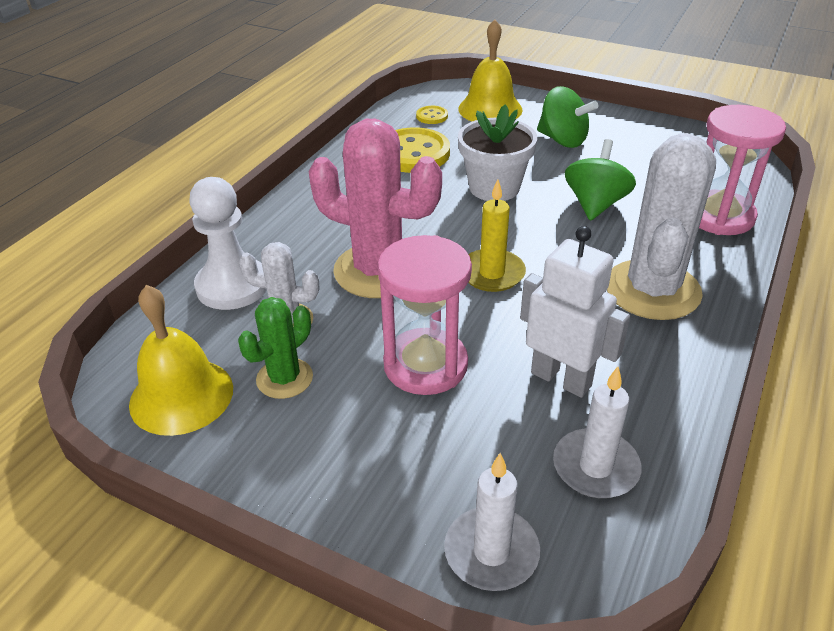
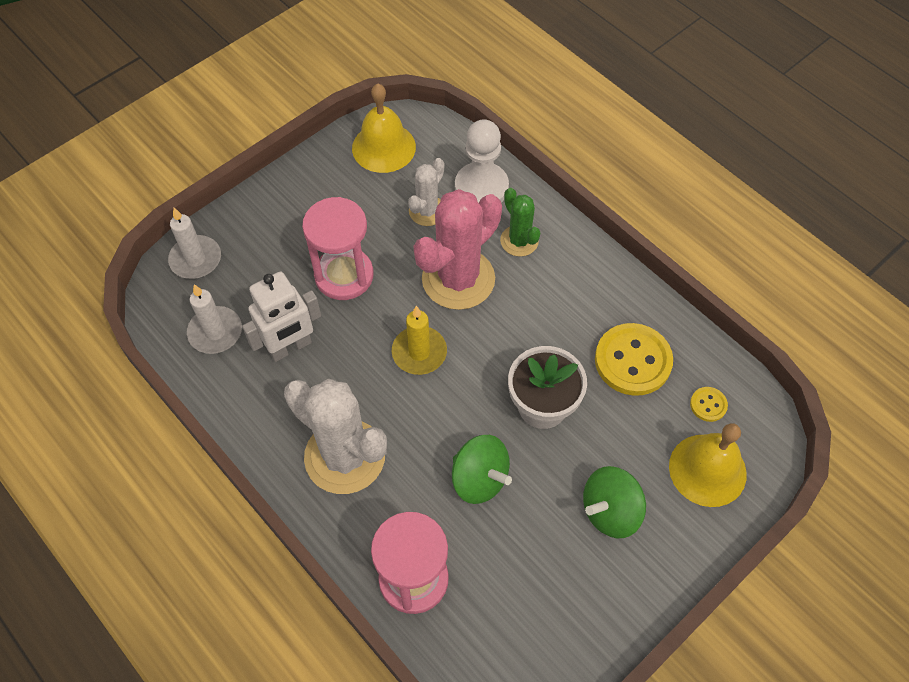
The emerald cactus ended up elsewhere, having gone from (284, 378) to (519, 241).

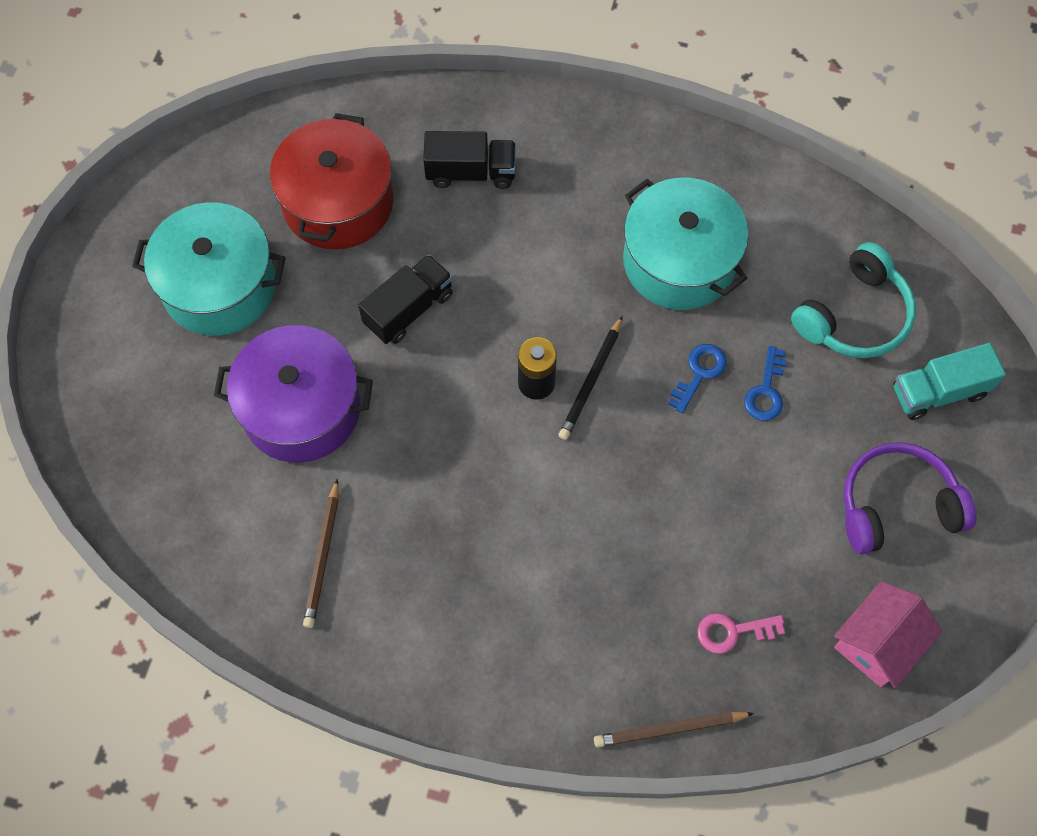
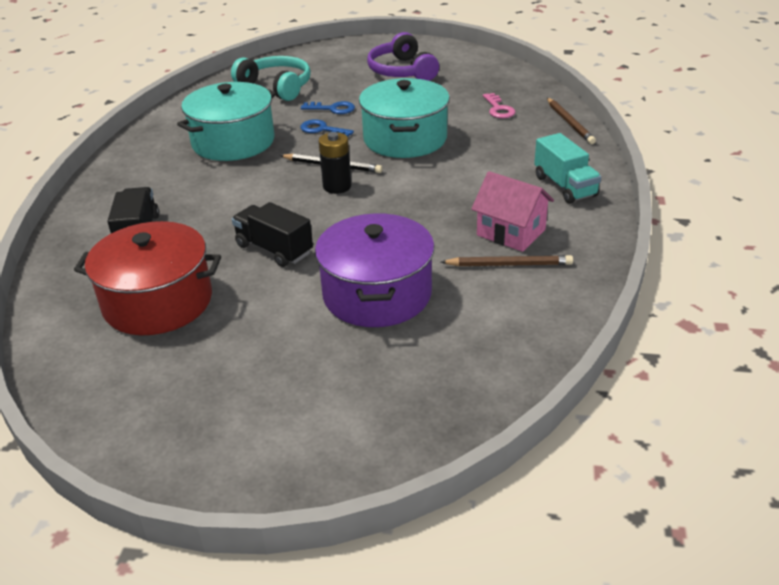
The aqua cooking pot ended up elsewhere, having gone from (219, 286) to (405, 139). The rosy toy house ended up elsewhere, having gone from (877, 643) to (511, 232). The aqua truck ended up elsewhere, having gone from (939, 392) to (565, 186).

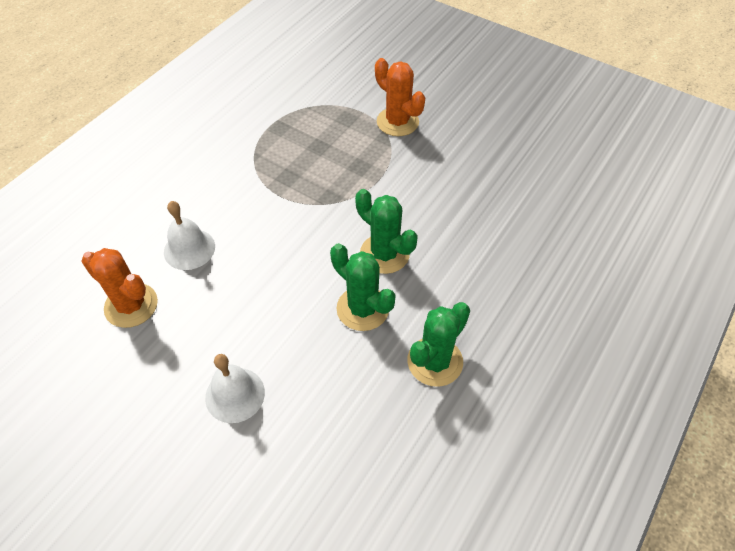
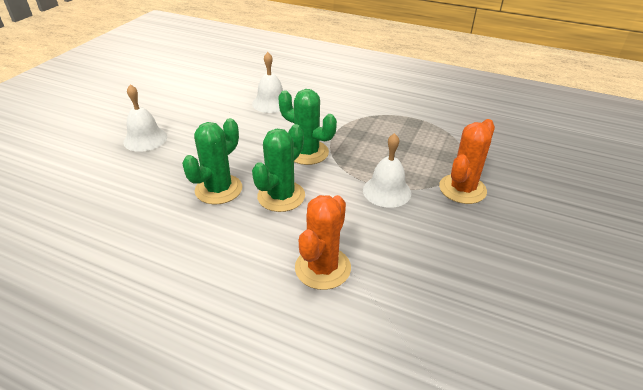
The orange cactus ended up elsewhere, having gone from (131, 305) to (323, 268). The emerald cactus ended up elsewhere, having gone from (435, 361) to (307, 152). The second view gained the snow-white bell at (387, 191).

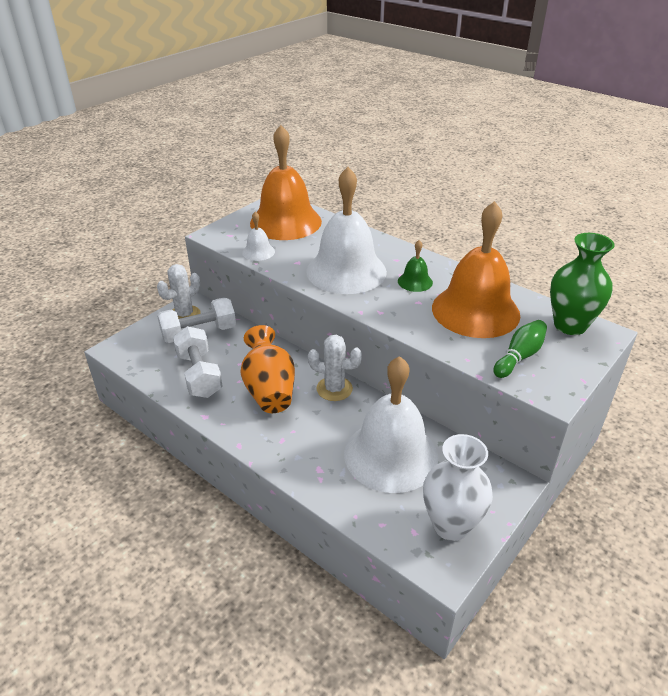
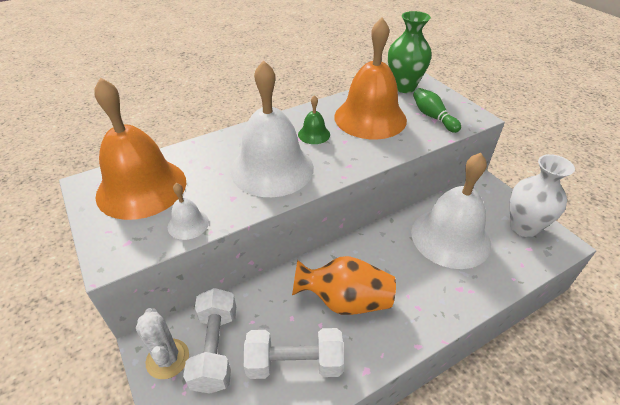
The second view lost the snow-white cactus at (334, 389).

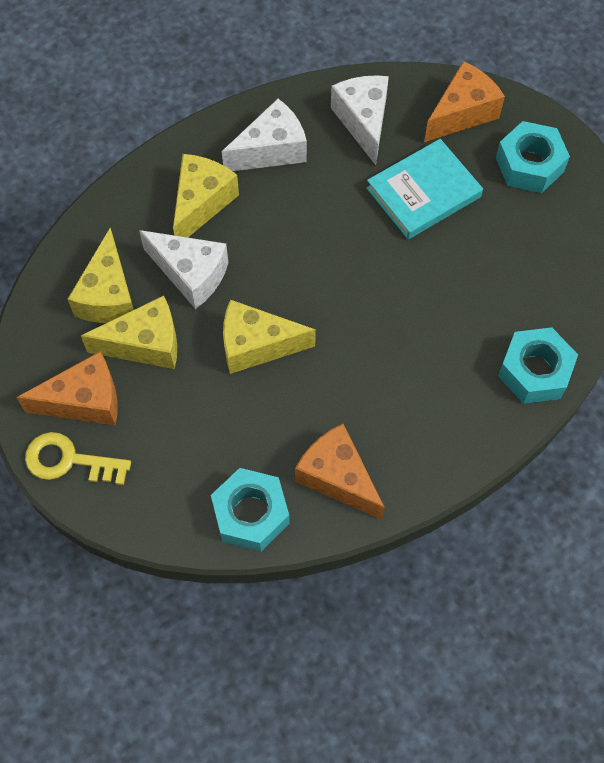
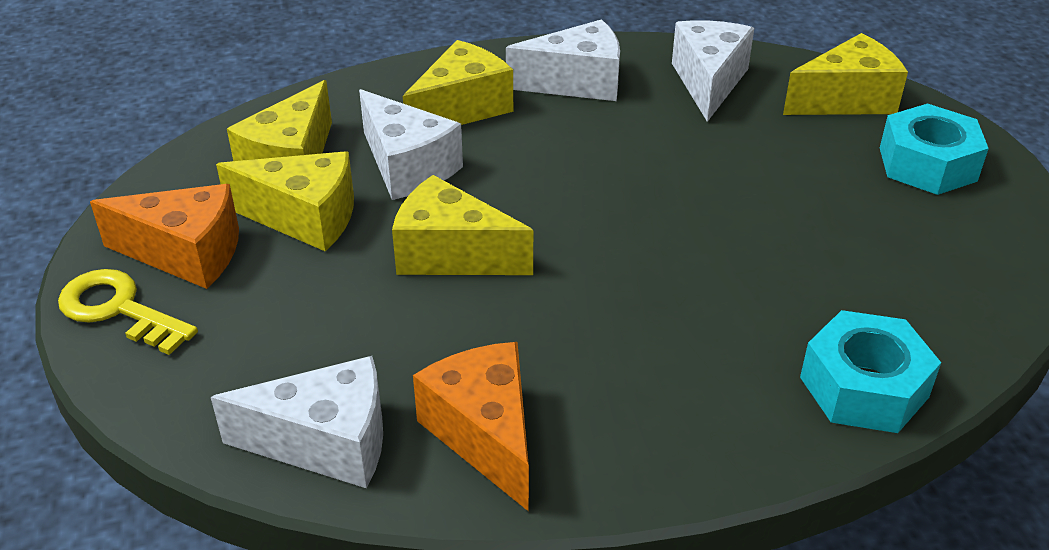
Where the aqua hex nut stood at (251, 514), the snow-white cheese came to stand at (326, 443). The second view lost the aqua hardback at (423, 193). What was the orange cheese at (462, 113) turned into the bright yellow cheese at (846, 100).

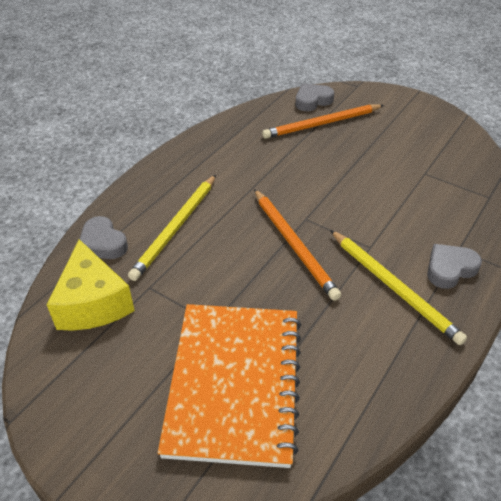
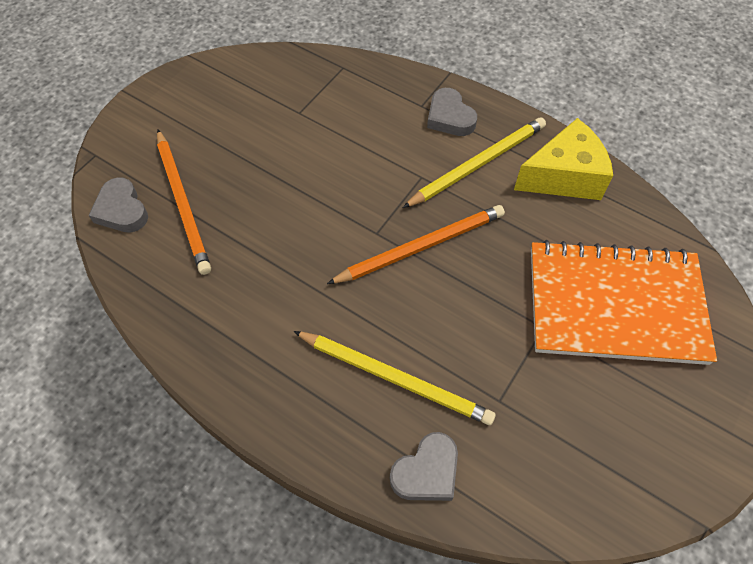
The bright yellow cheese ended up elsewhere, having gone from (93, 303) to (564, 176).

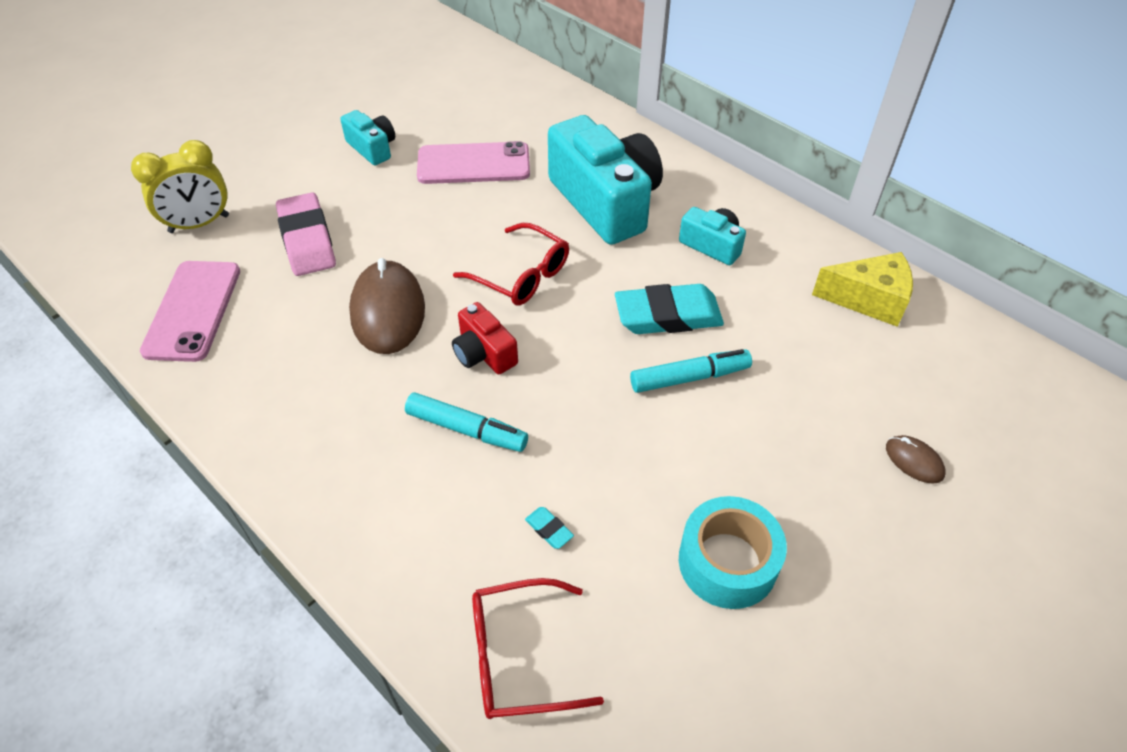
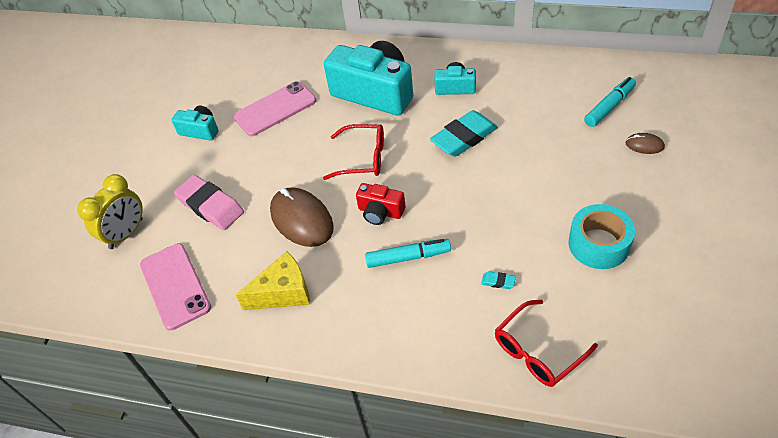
The aqua felt pen ended up elsewhere, having gone from (689, 378) to (609, 106). The bright yellow cheese ended up elsewhere, having gone from (869, 300) to (283, 292).

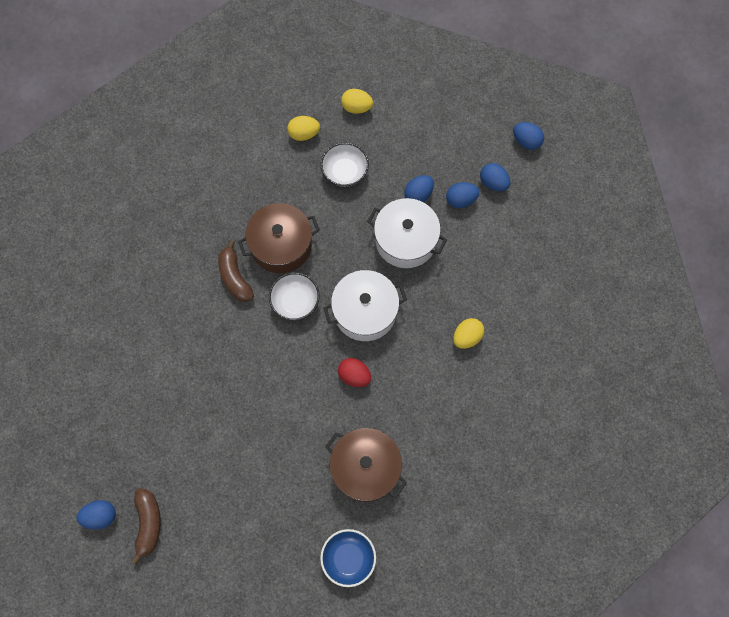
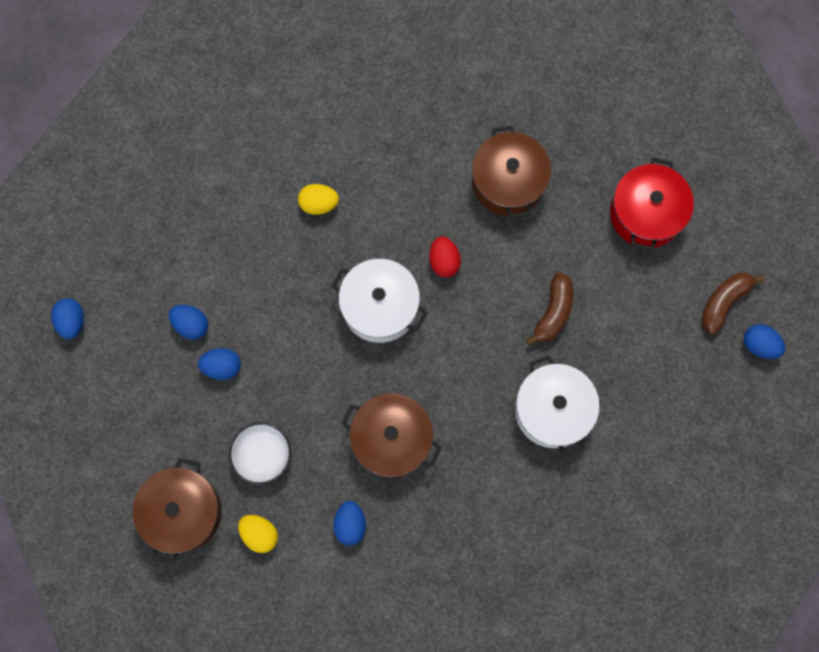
The dark brown banana fruit ended up elsewhere, having gone from (235, 277) to (553, 312). The second view lost the snow-white deep dish at (295, 301). The second view lost the royal blue deep dish at (348, 558). Where the bright yellow egg stood at (356, 107), the dark brown cooking pot came to stand at (182, 512). The snow-white cooking pot ended up elsewhere, having gone from (405, 240) to (553, 410). The royal blue egg ended up elsewhere, having gone from (493, 183) to (350, 524). The second view gained the scarlet cooking pot at (646, 213).

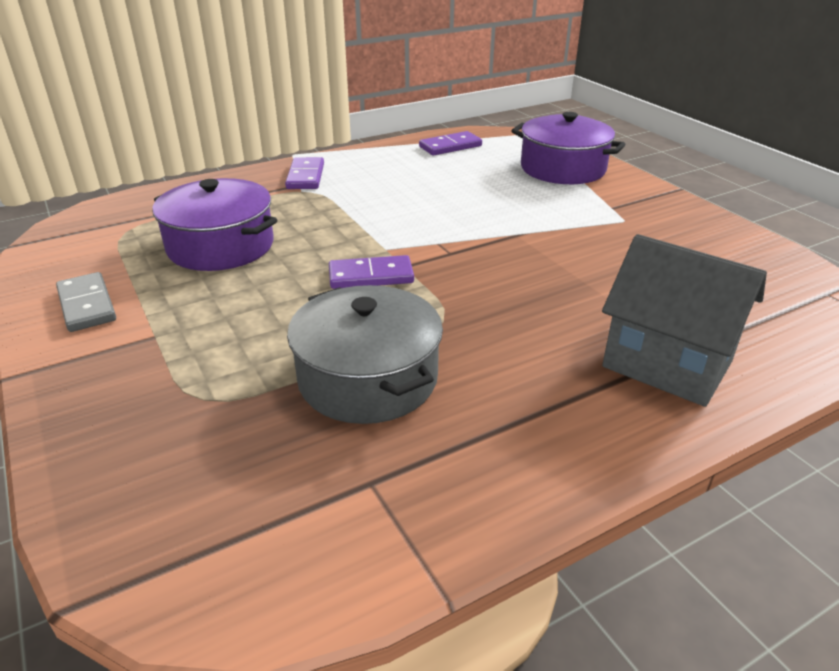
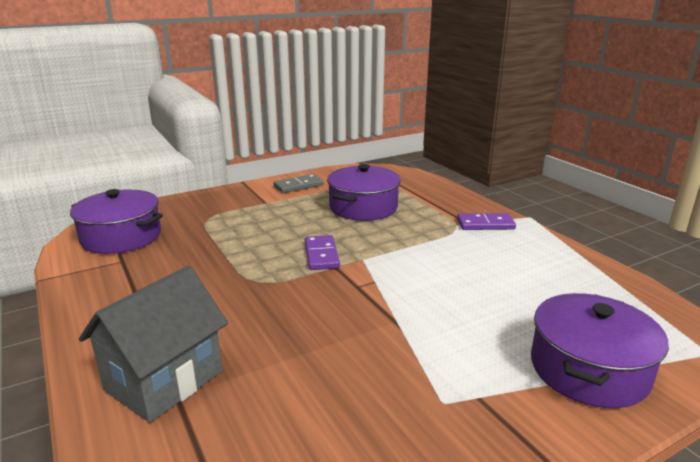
The second view lost the ash-grey cooking pot at (368, 378). The second view lost the purple domino at (450, 146). The second view gained the purple cooking pot at (121, 237).

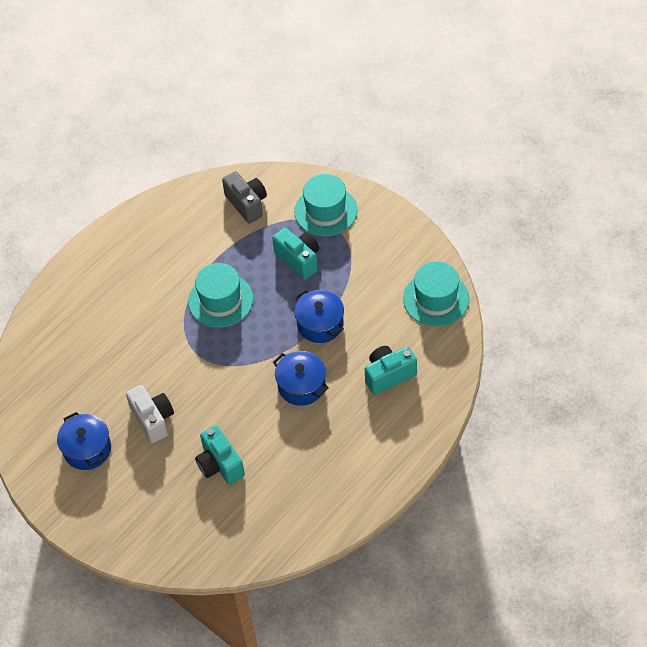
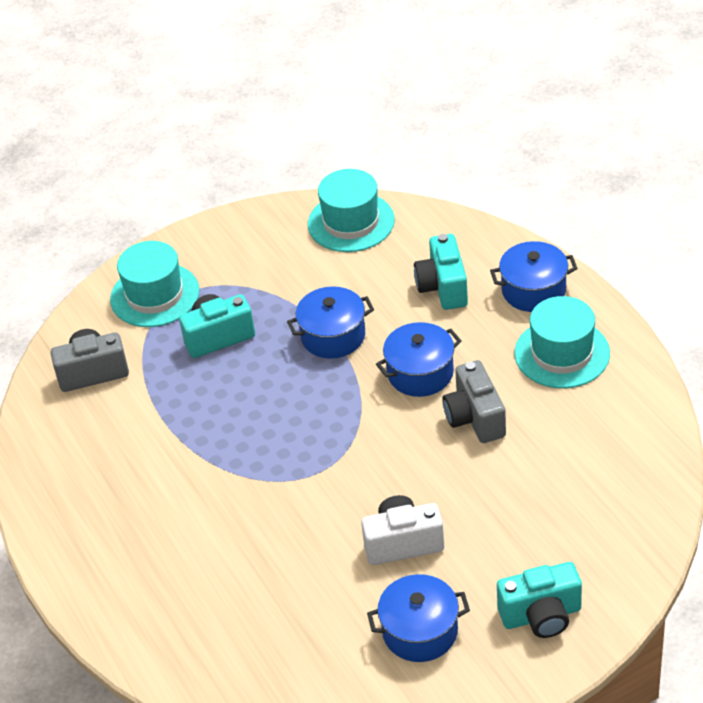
The aqua hat ended up elsewhere, having gone from (220, 300) to (562, 353). The aqua compact camera ended up elsewhere, having gone from (220, 464) to (541, 615). The second view gained the ash-grey compact camera at (474, 418). The second view gained the royal blue cooking pot at (533, 290).

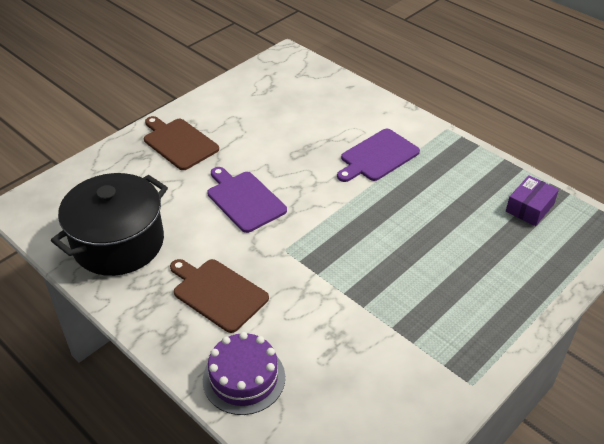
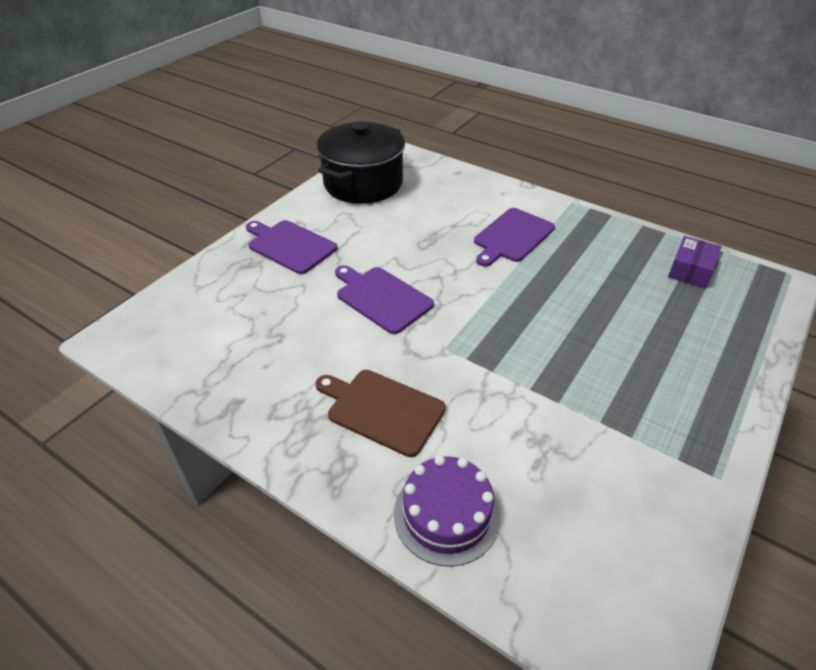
The jet-black cooking pot ended up elsewhere, having gone from (118, 243) to (363, 183). What was the dark brown chopping board at (179, 143) turned into the purple chopping board at (290, 245).

